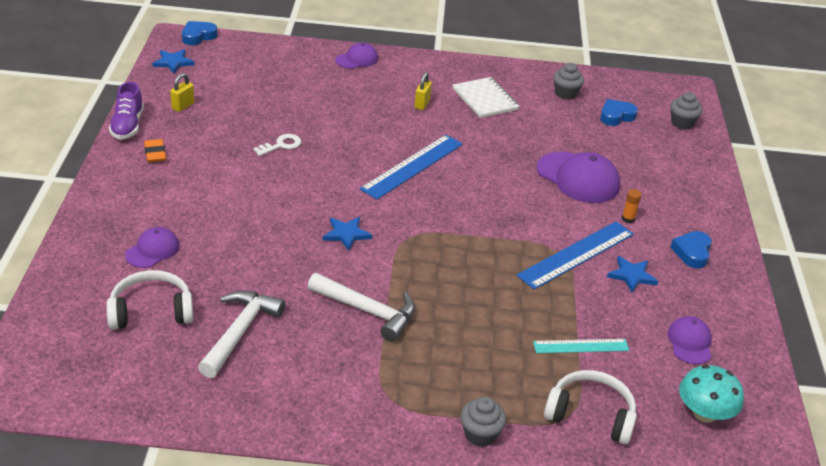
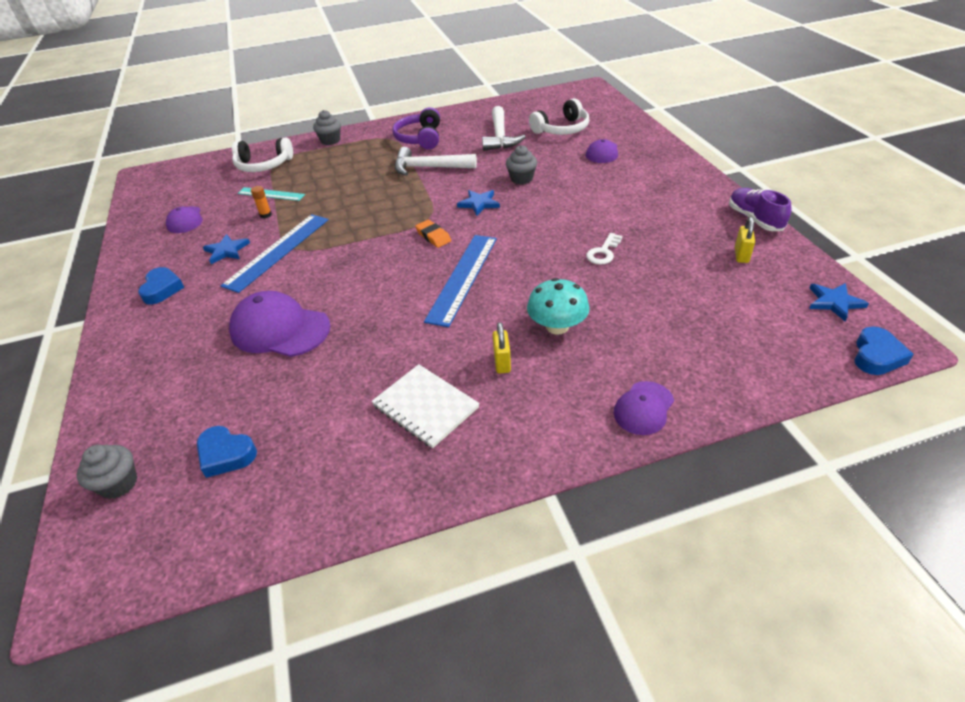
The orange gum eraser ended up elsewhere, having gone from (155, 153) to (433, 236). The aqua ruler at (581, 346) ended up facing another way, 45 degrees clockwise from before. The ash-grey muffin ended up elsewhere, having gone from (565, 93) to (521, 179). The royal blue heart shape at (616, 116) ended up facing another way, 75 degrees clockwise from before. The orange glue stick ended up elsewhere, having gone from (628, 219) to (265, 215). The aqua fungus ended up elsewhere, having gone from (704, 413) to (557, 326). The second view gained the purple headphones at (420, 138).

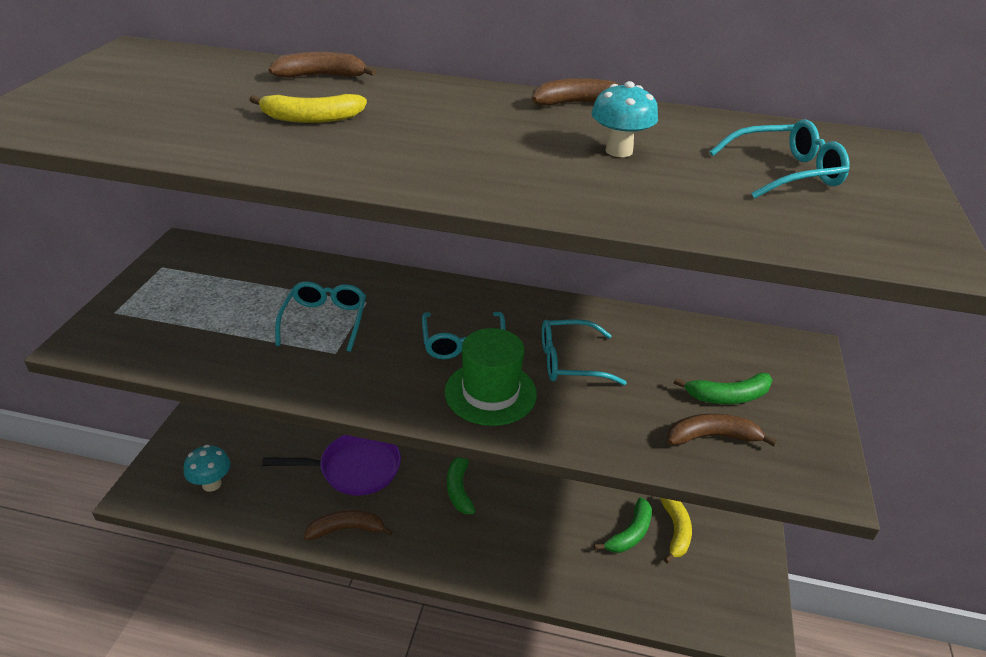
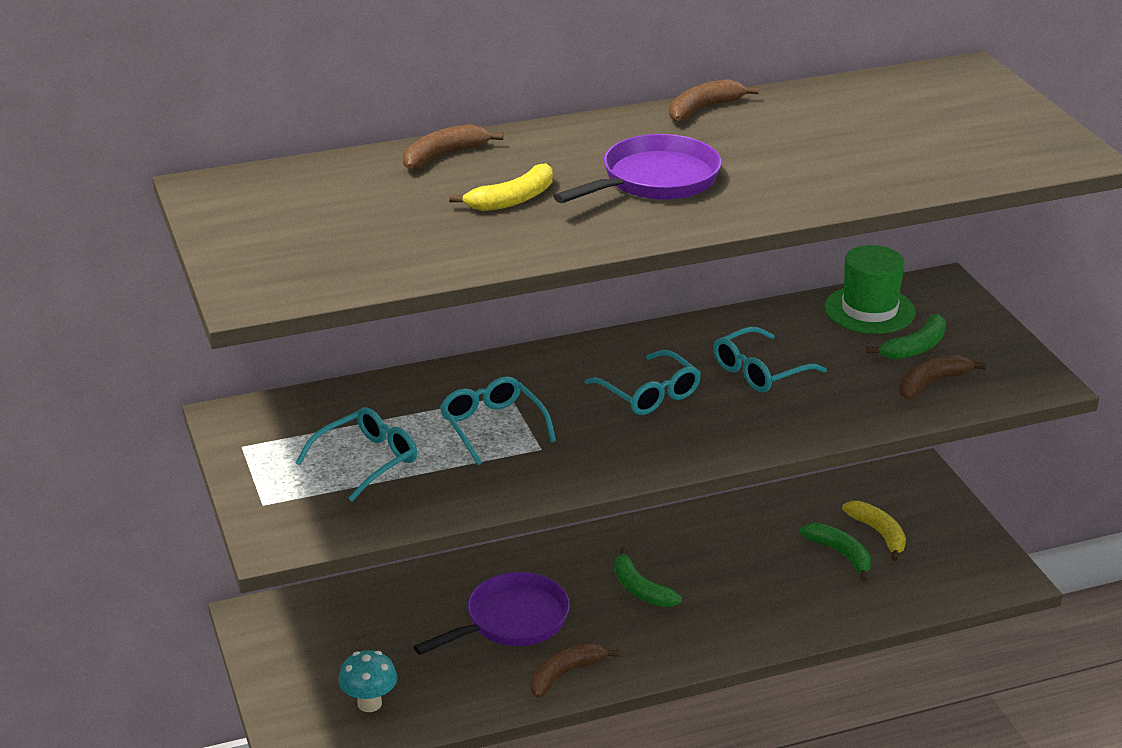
The emerald hat ended up elsewhere, having gone from (490, 393) to (869, 310). The second view lost the aqua fungus at (619, 151). The emerald banana fruit at (630, 533) ended up facing another way, 45 degrees counterclockwise from before. The aqua eyeglasses ended up elsewhere, having gone from (784, 172) to (366, 461). The second view gained the purple skillet at (654, 181).

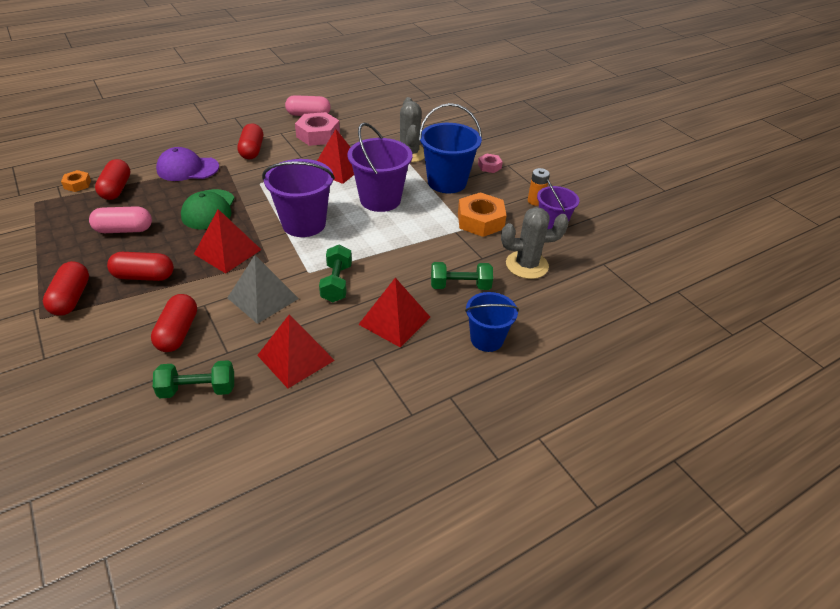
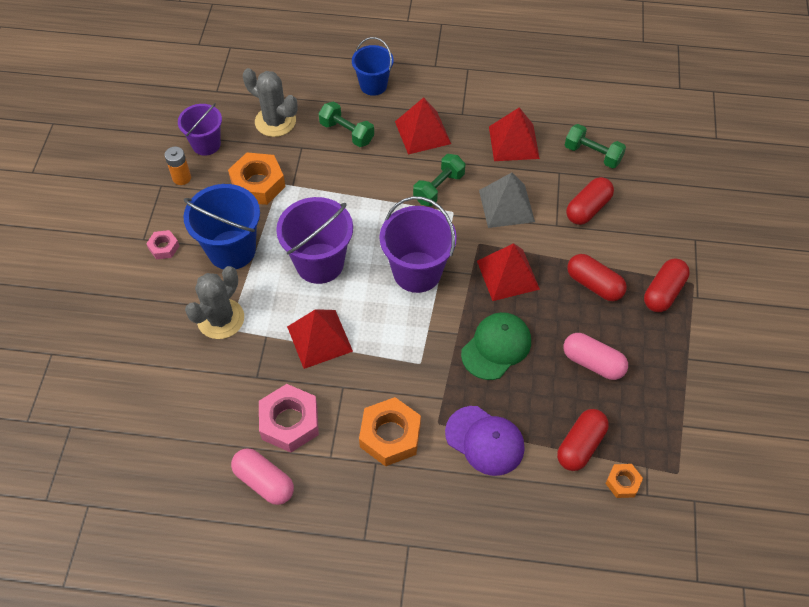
Where the scarlet pill shape stood at (252, 150), the orange hex nut came to stand at (390, 435).

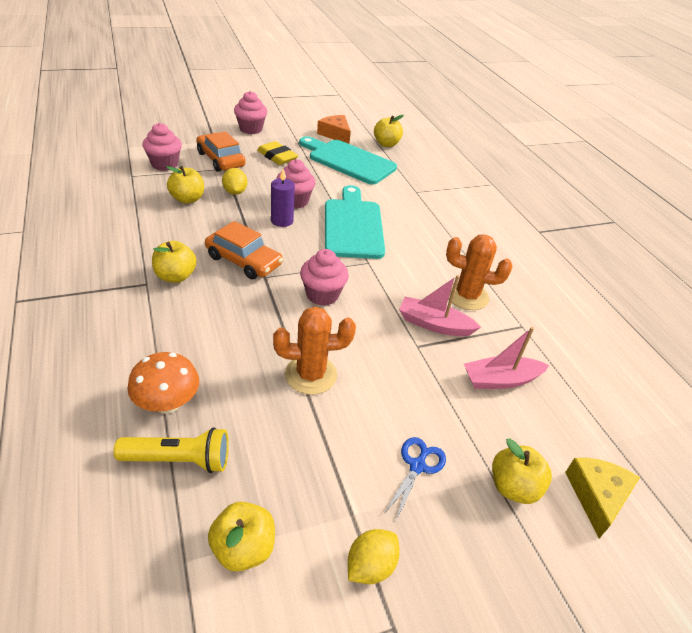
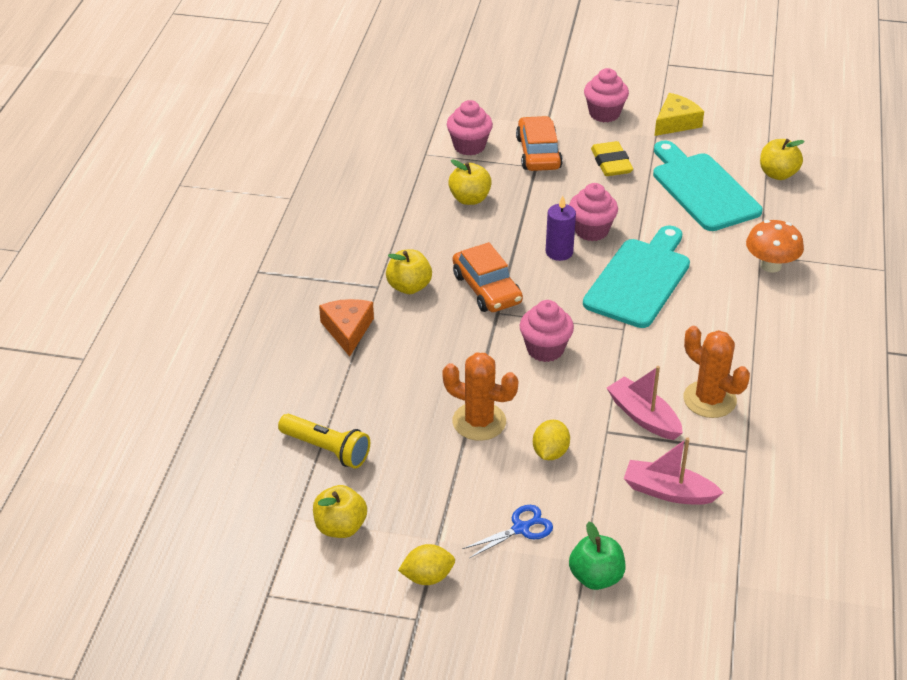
The orange fungus ended up elsewhere, having gone from (167, 404) to (771, 265). The bright yellow lemon ended up elsewhere, having gone from (235, 192) to (550, 452). The orange cheese ended up elsewhere, having gone from (335, 134) to (347, 330). What was the bright yellow apple fruit at (513, 487) turned into the emerald apple fruit at (596, 577). The bright yellow cheese ended up elsewhere, having gone from (597, 496) to (676, 122).

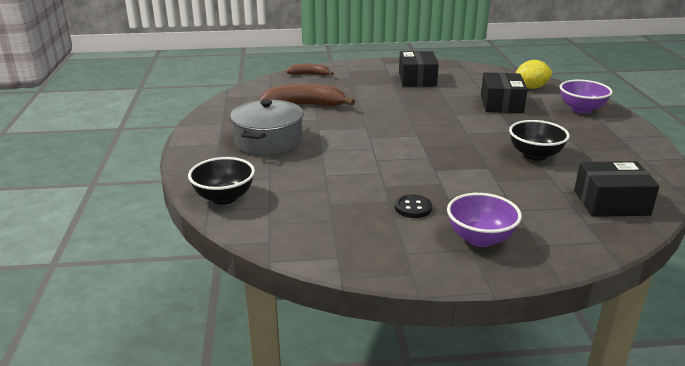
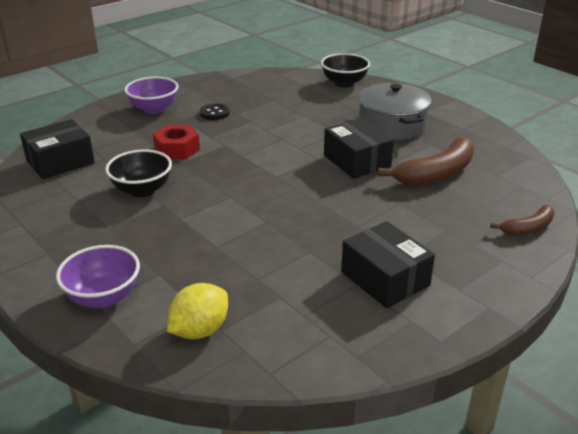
The jet-black parcel ended up elsewhere, having gone from (501, 104) to (357, 161). The second view gained the scarlet hex nut at (177, 149).

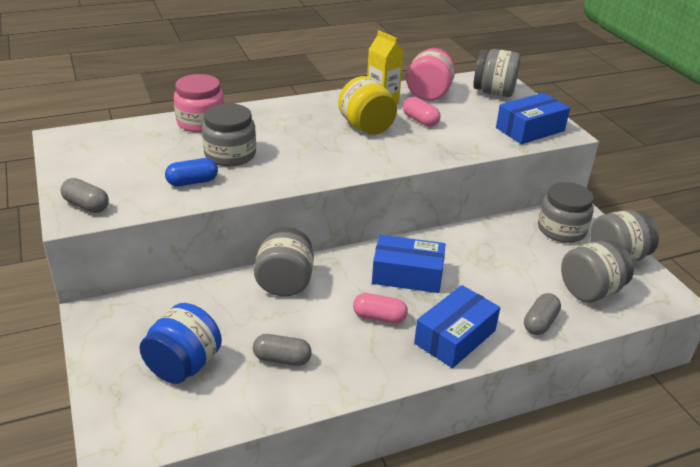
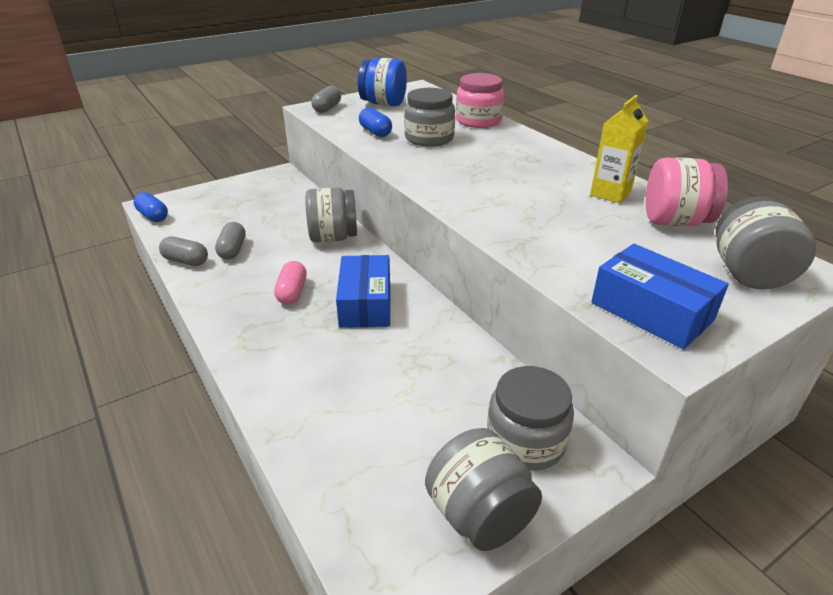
The royal blue jam jar ended up elsewhere, having gone from (183, 365) to (383, 103). The second view lost the bright yellow jam jar at (366, 127). The second view lost the rosy pill shape at (420, 120). The second view lost the royal blue parcel at (455, 337). The ash-grey pill shape ended up elsewhere, having gone from (540, 323) to (186, 261). The second view lost the ash-grey jam jar at (590, 291). The second view gained the royal blue pill shape at (153, 216).

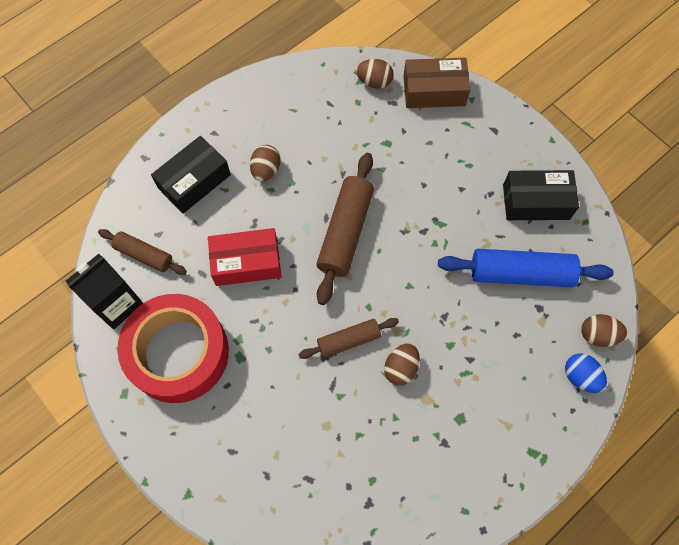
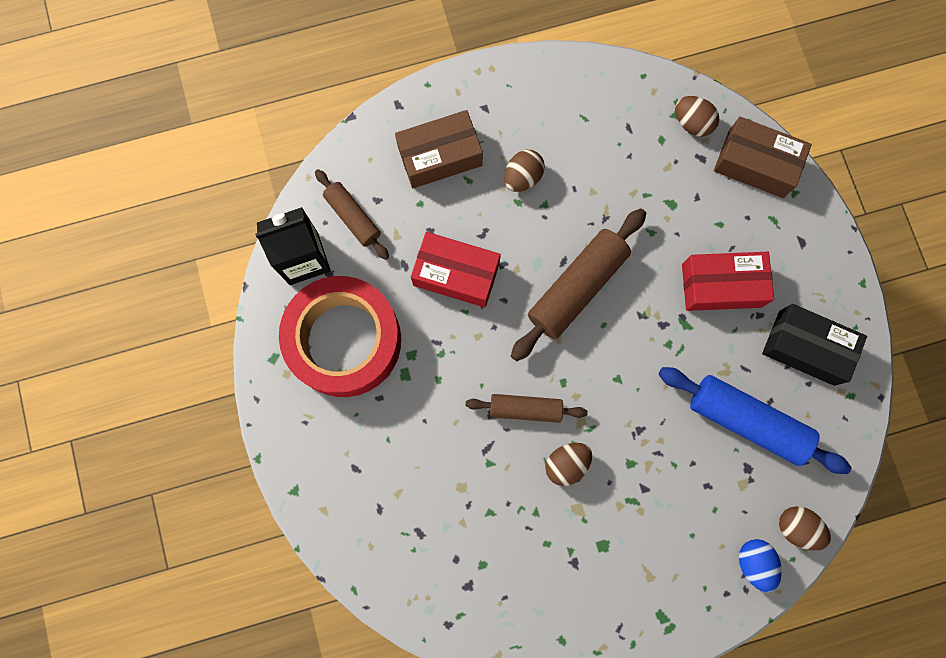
What was the jet-black parcel at (194, 181) turned into the dark brown parcel at (440, 156). The second view gained the scarlet parcel at (721, 285).

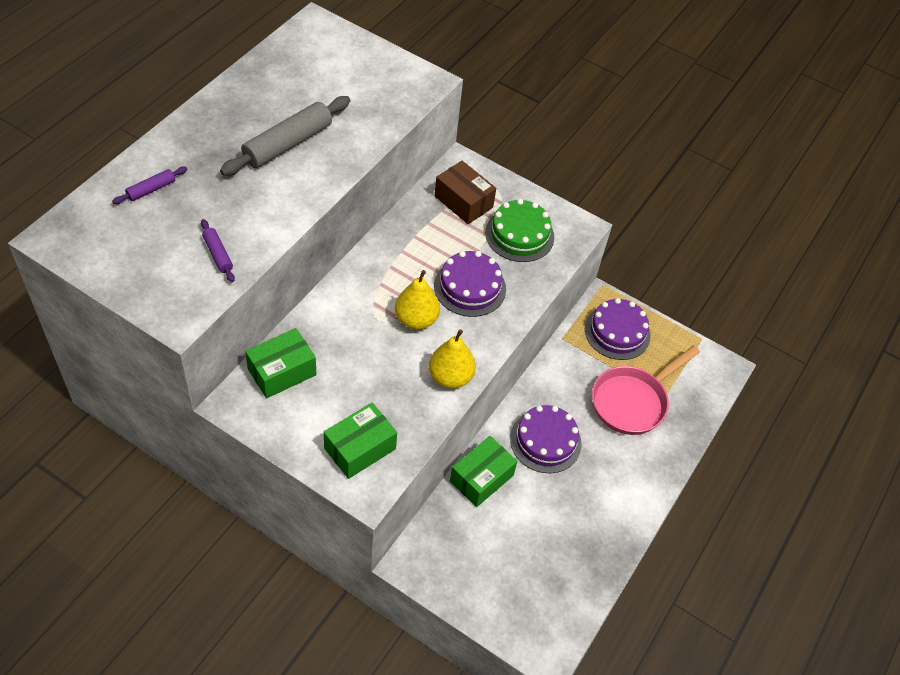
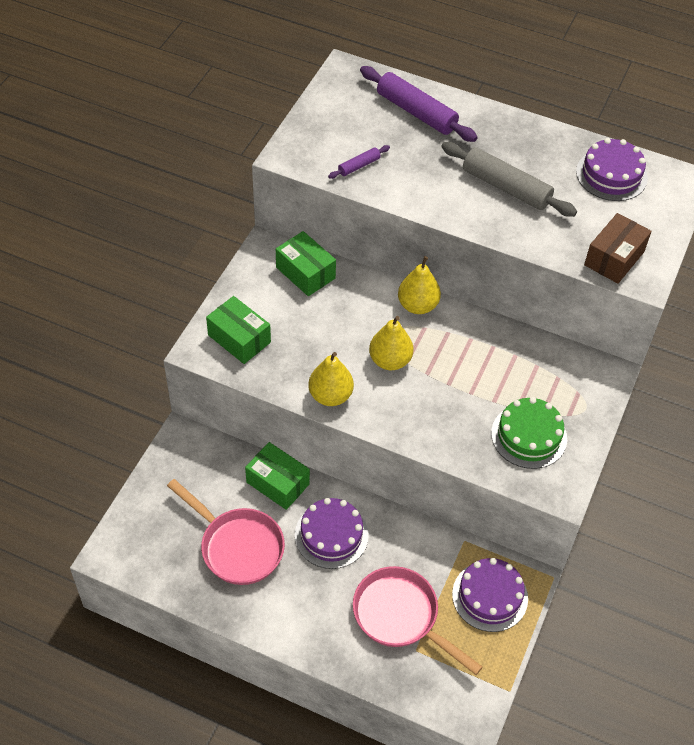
The size of the purple pastry roller at (151, 189) changed by a factor of 2.05. The purple gateau ended up elsewhere, having gone from (470, 287) to (611, 175). The dark brown parcel ended up elsewhere, having gone from (463, 202) to (614, 258). The second view gained the rosy skillet at (237, 546). The second view gained the bright yellow pear fruit at (417, 305).

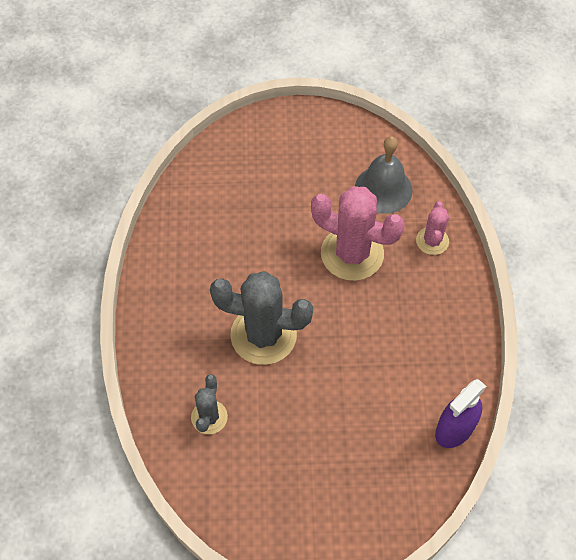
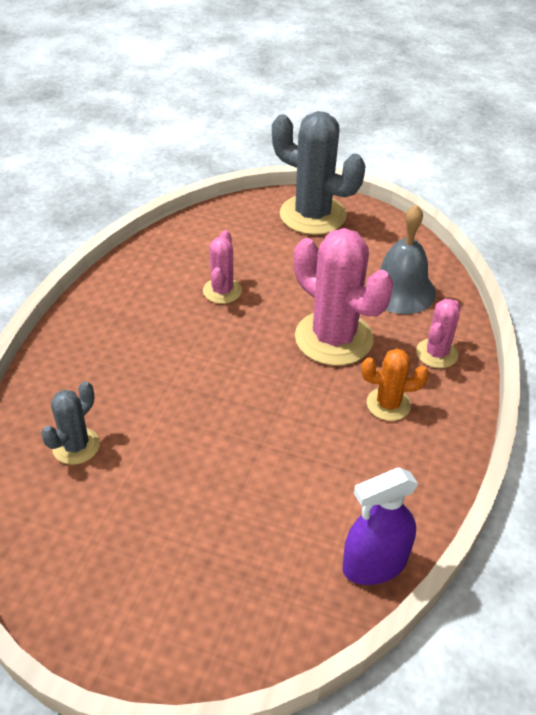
The ash-grey cactus ended up elsewhere, having gone from (263, 335) to (312, 215). The second view gained the rosy cactus at (222, 291). The second view gained the orange cactus at (388, 404).

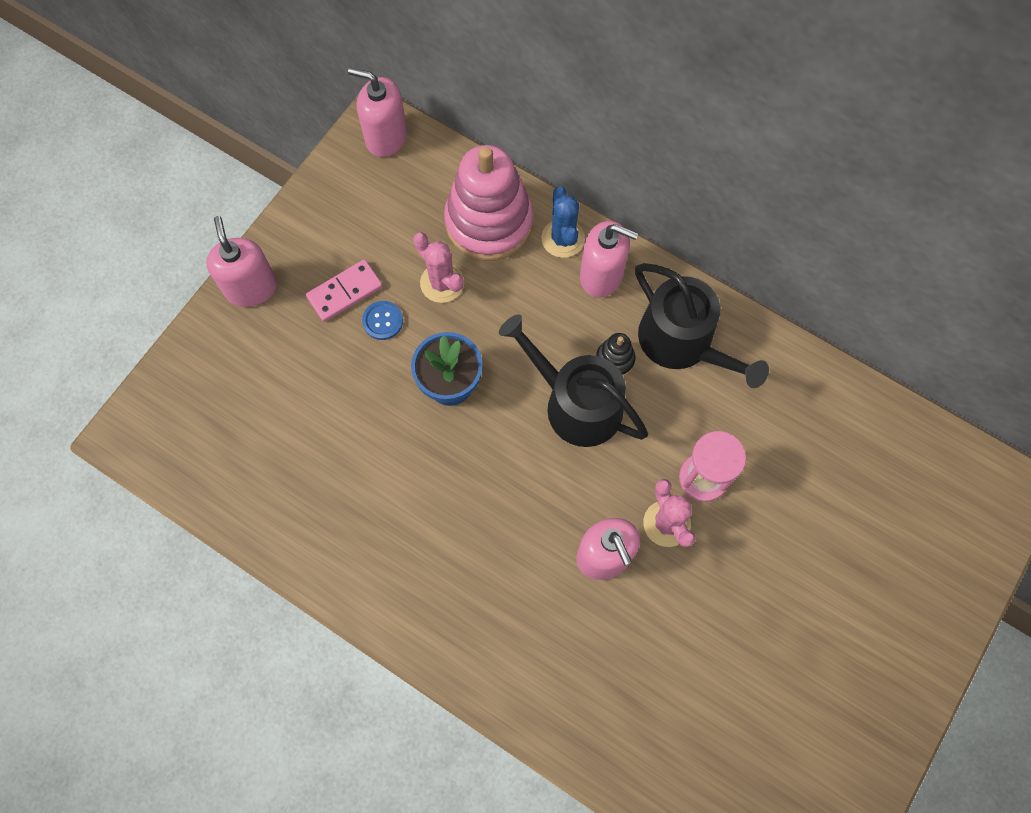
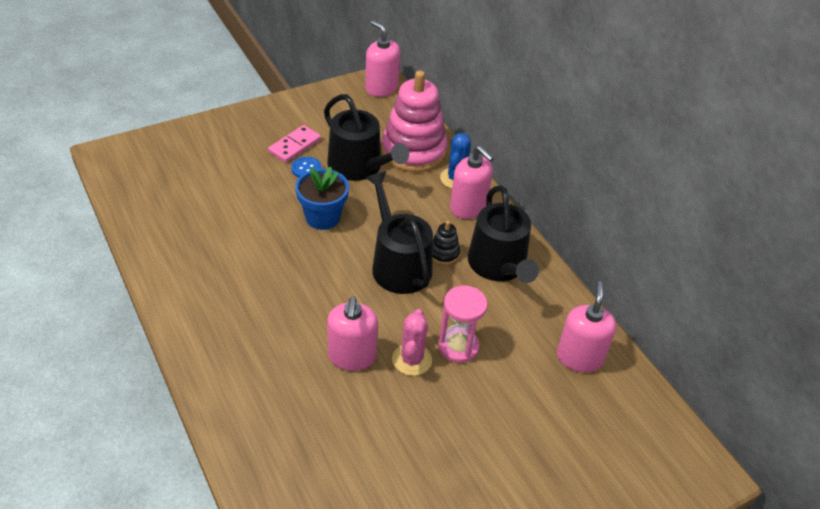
The rosy soap pump ended up elsewhere, having gone from (251, 288) to (579, 357). The rosy domino at (345, 292) ended up facing another way, 45 degrees counterclockwise from before. Where the rosy cactus stood at (442, 283), the jet-black sprinkling can came to stand at (359, 167).

